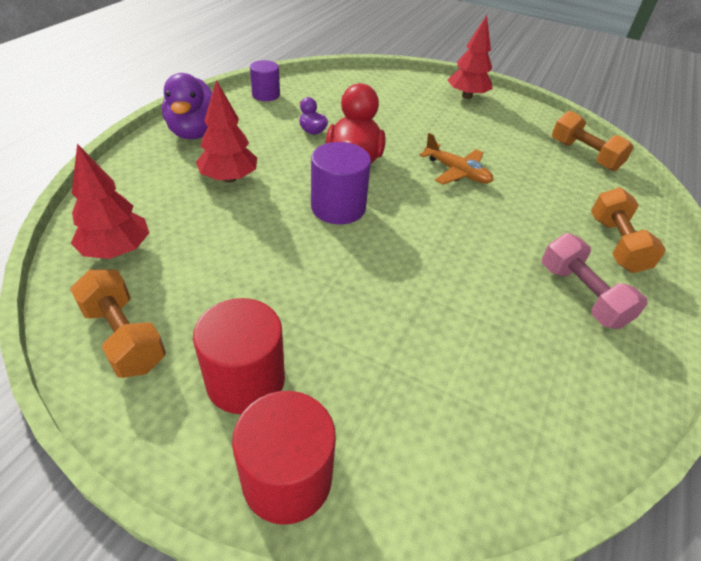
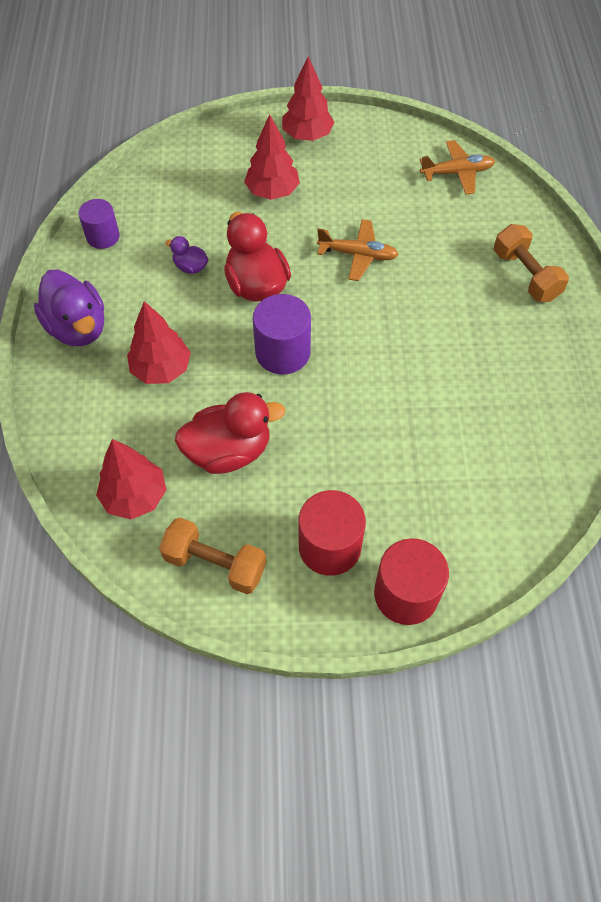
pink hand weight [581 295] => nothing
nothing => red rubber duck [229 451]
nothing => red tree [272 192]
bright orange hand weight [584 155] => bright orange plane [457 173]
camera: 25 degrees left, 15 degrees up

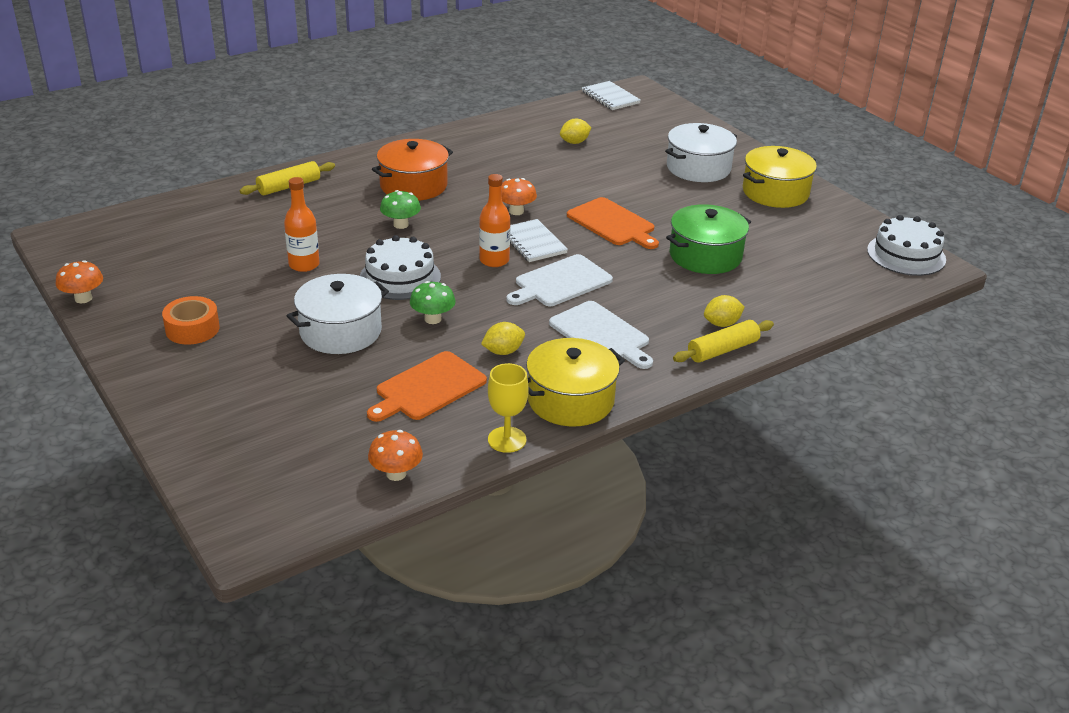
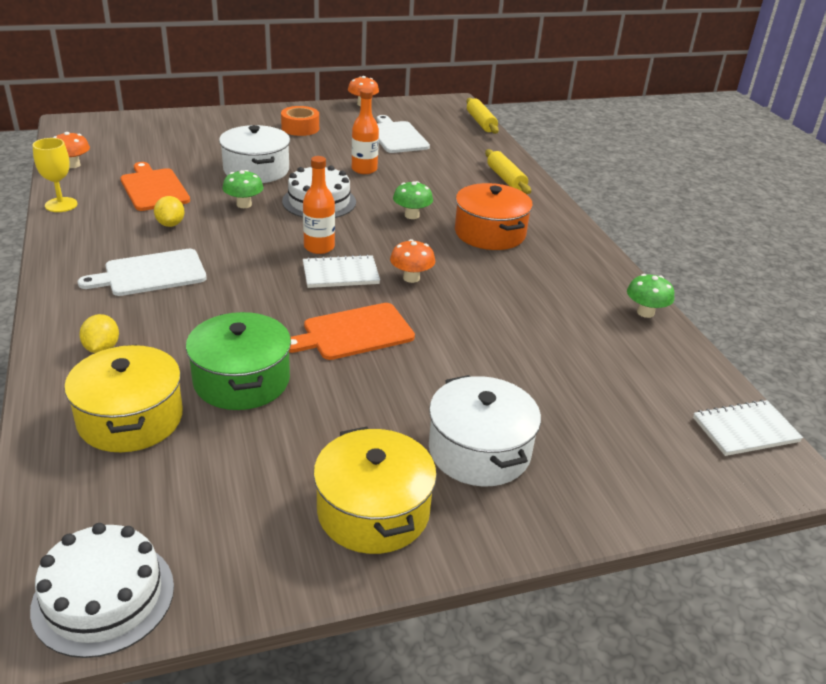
golden citrus fruit [574 142] => nothing
nothing => emerald mushroom [645 312]
snow-white cutting board [560 282] => snow-white cutting board [397 136], moved
golden cooking pot [570 400] => golden cooking pot [131 419], moved
golden pastry roller [723 350] => golden pastry roller [481 122], moved
camera: 105 degrees right, 0 degrees up

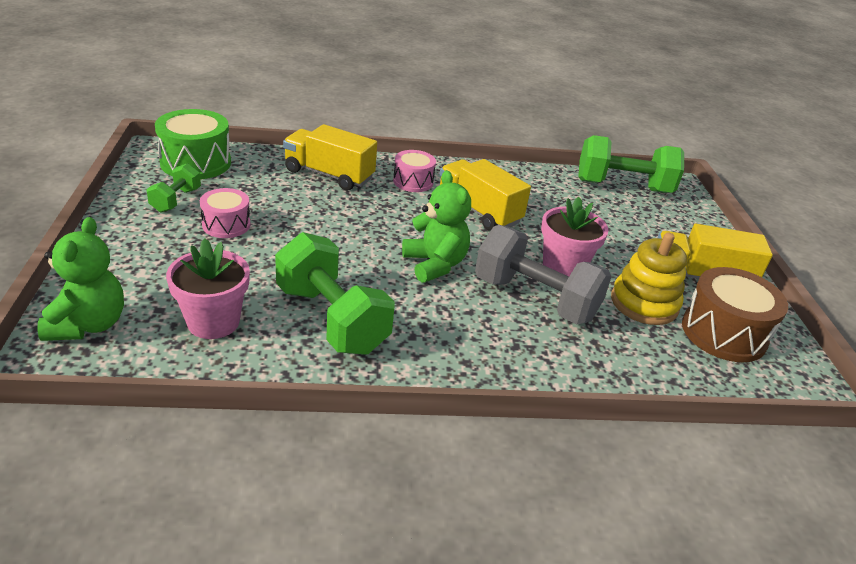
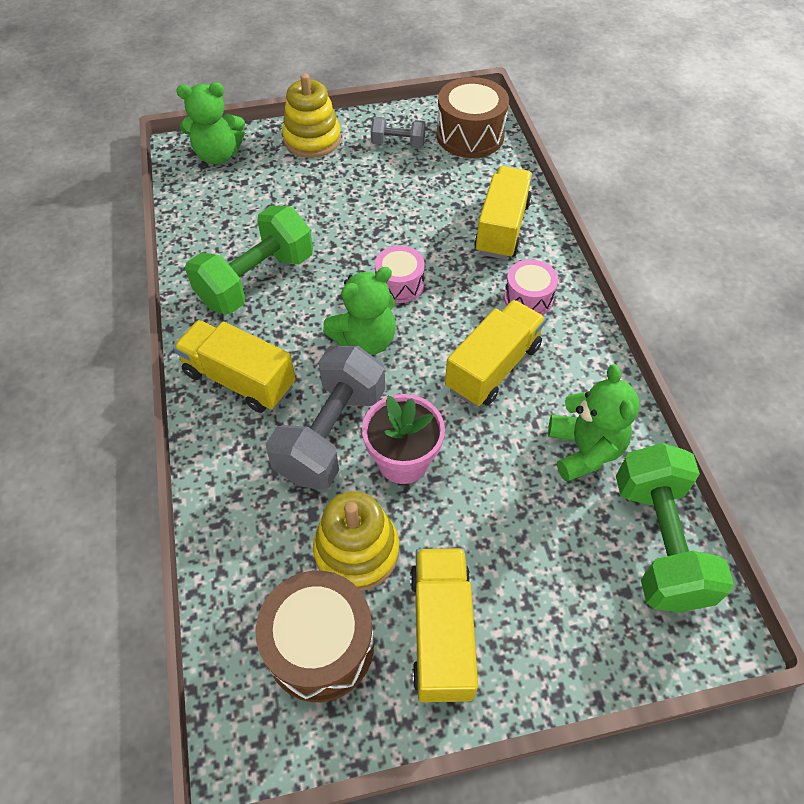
pink potted plant [213 322] => nothing
nothing => golden toy truck [239 379]
nothing => golden ring stacker [312 139]
nothing => emerald teddy bear [584 450]
pink snare drum [226 225] => pink snare drum [399 284], moved
emerald hand weight [176 200] => grey hand weight [398 144]
emerald snare drum [196 162] => russet snare drum [470 135]
camera: 85 degrees right, 20 degrees up

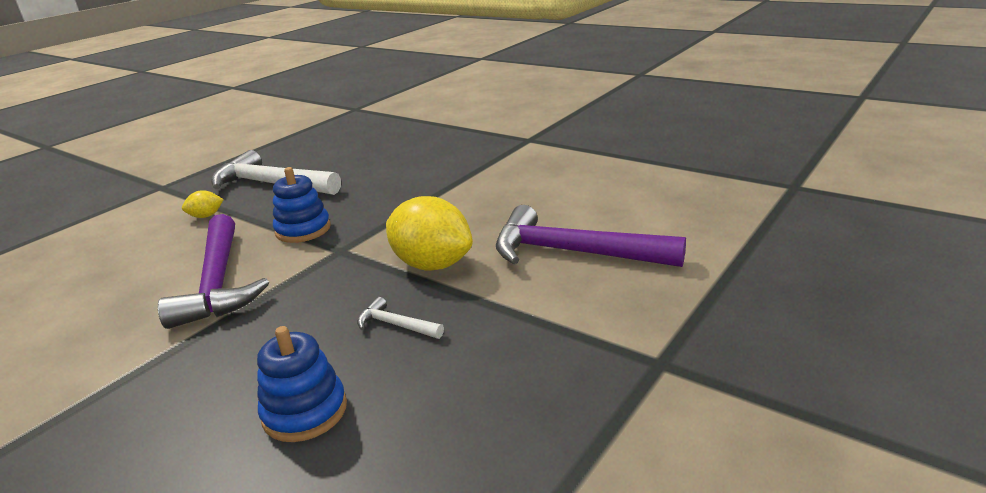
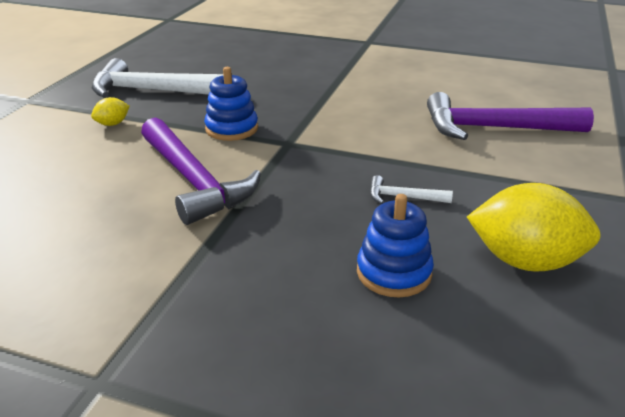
golden citrus fruit [432 264] => golden citrus fruit [525 261], moved
camera: 20 degrees left, 5 degrees up

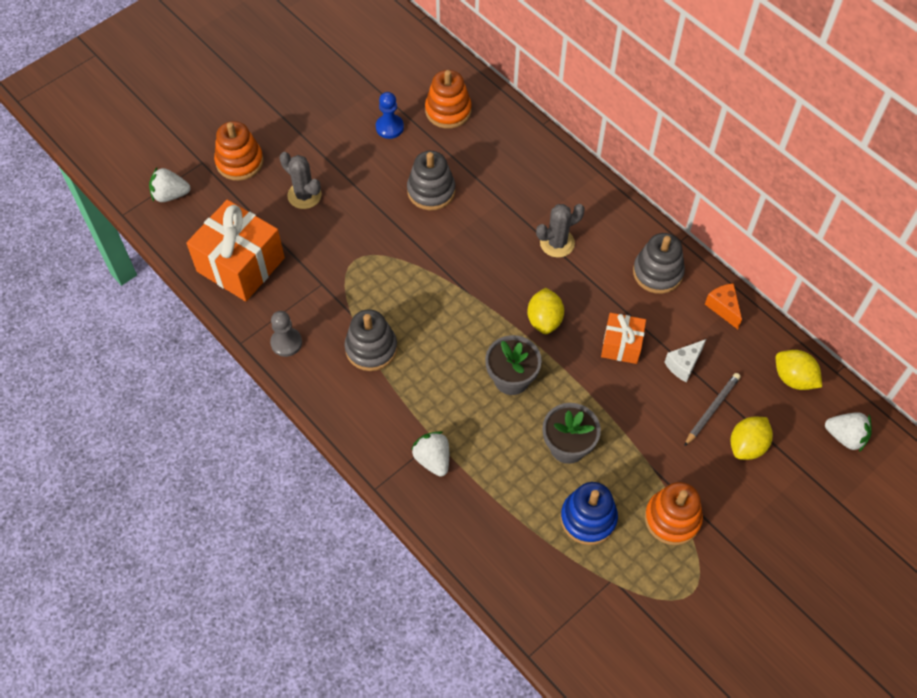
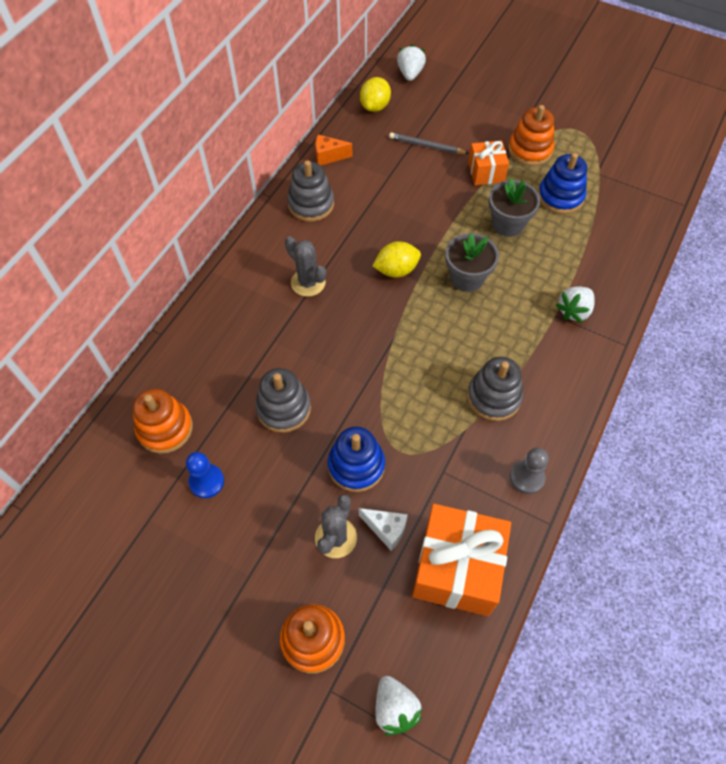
golden citrus fruit [747 445] => nothing
nothing => royal blue ring stacker [356 465]
bright orange gift [621 345] => bright orange gift [486 172], moved
snow-white cheese wedge [683 365] => snow-white cheese wedge [386 529], moved
bright orange cheese wedge [723 308] => bright orange cheese wedge [329 156], 45 degrees clockwise
camera: 110 degrees left, 0 degrees up

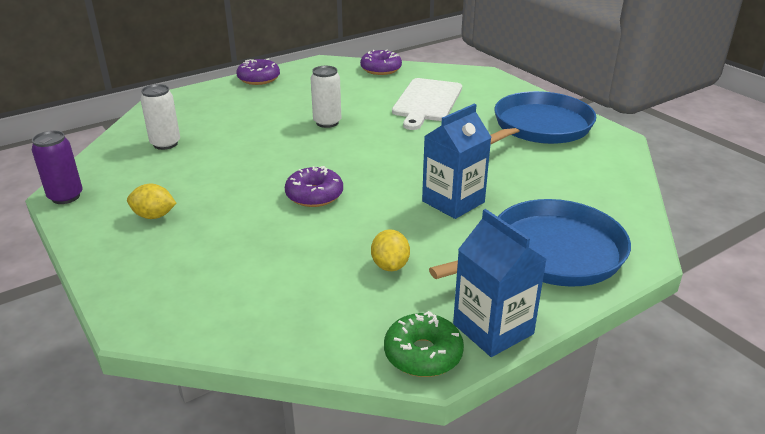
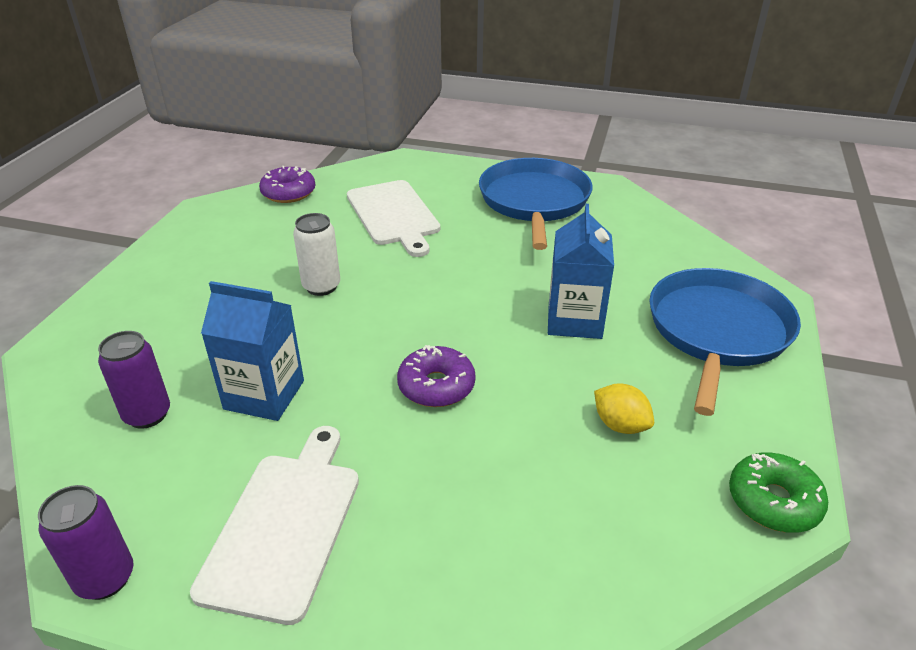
royal purple doughnut [259 79] => nothing
royal blue milk carton [493 329] => royal blue milk carton [264 395], moved
golden citrus fruit [154 216] => snow-white cutting board [284 526]
snow-white soda can [165 144] => royal purple soda can [147 415]
camera: 40 degrees left, 5 degrees up

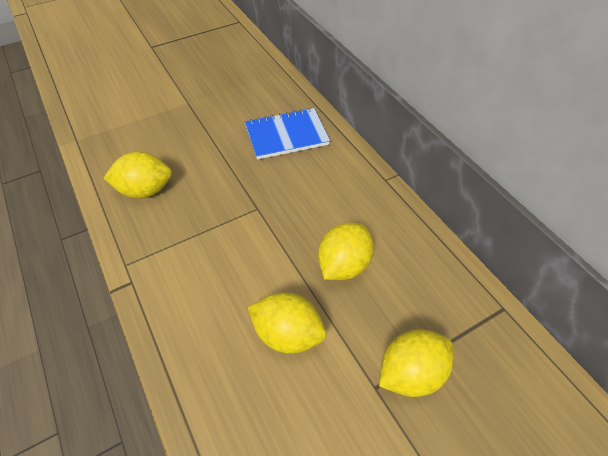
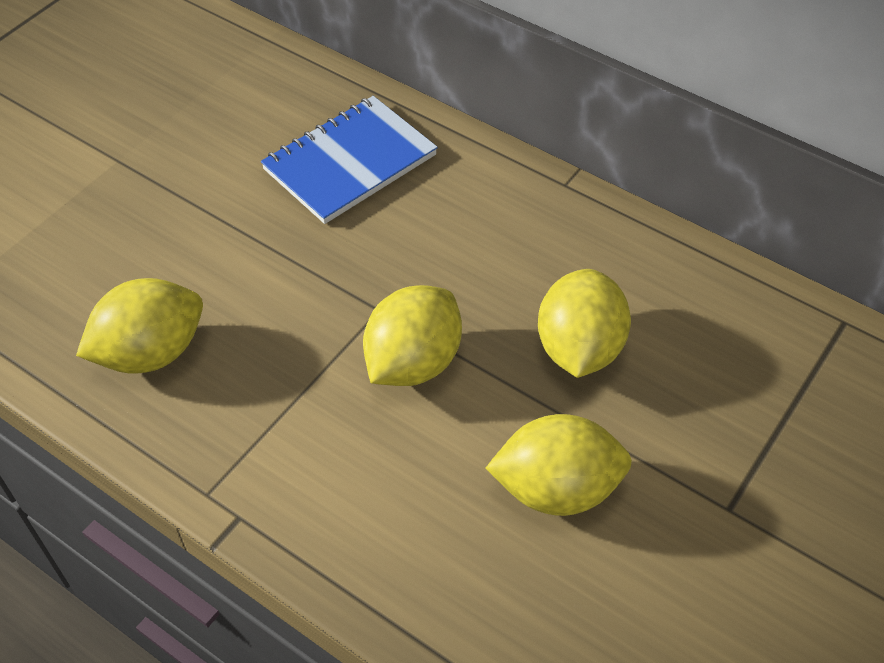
golden citrus fruit [410 373] => golden citrus fruit [413 362], moved
camera: 25 degrees left, 0 degrees up

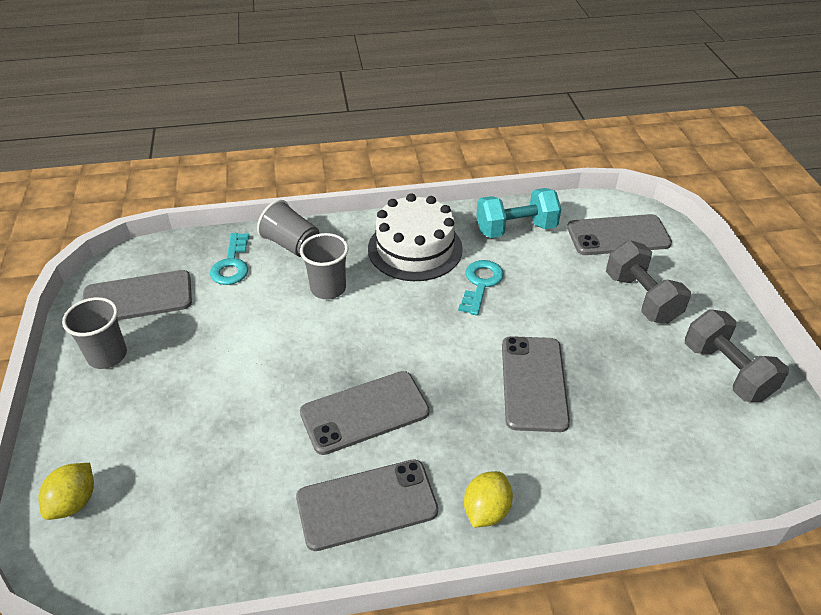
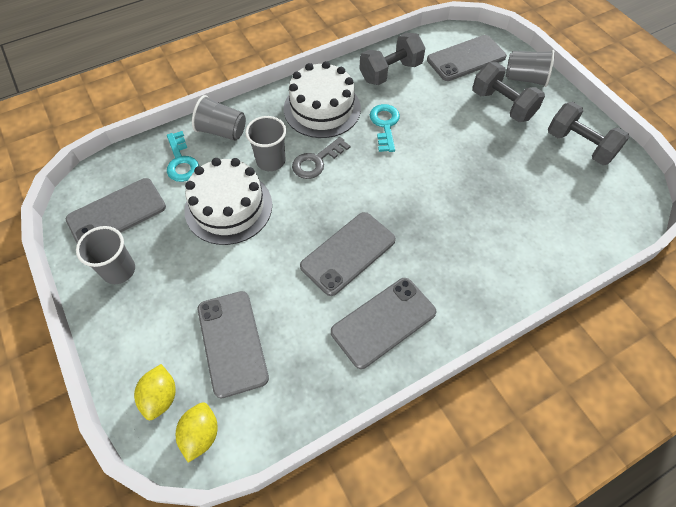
nothing => snow-white gateau [228 207]
nothing => grey latchkey [316 161]
nothing => grey tumbler [525 79]
golden citrus fruit [486 510] => golden citrus fruit [201 434], moved
grey phone [533 383] => grey phone [232 343], moved
turquoise hand weight [516 229] => grey hand weight [390 72]
camera: 20 degrees left, 15 degrees up

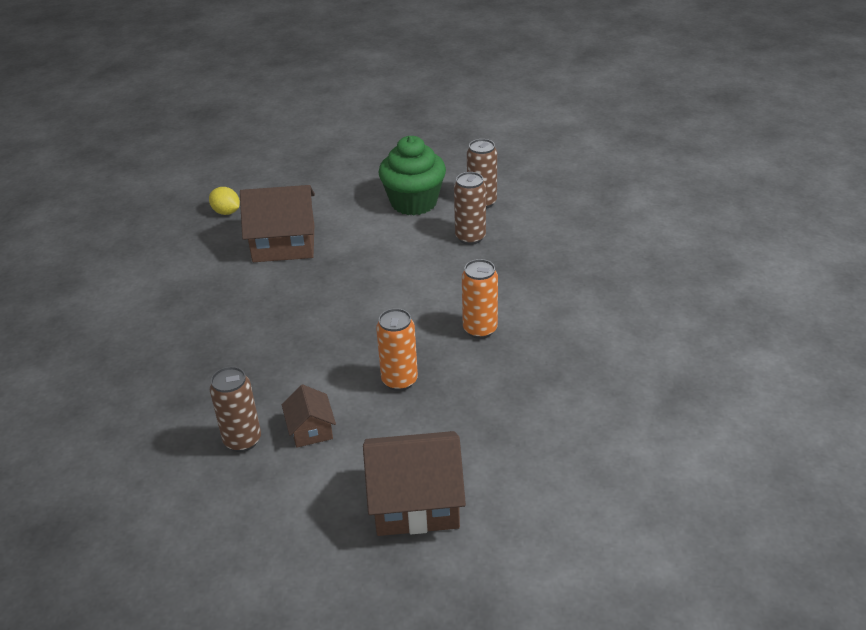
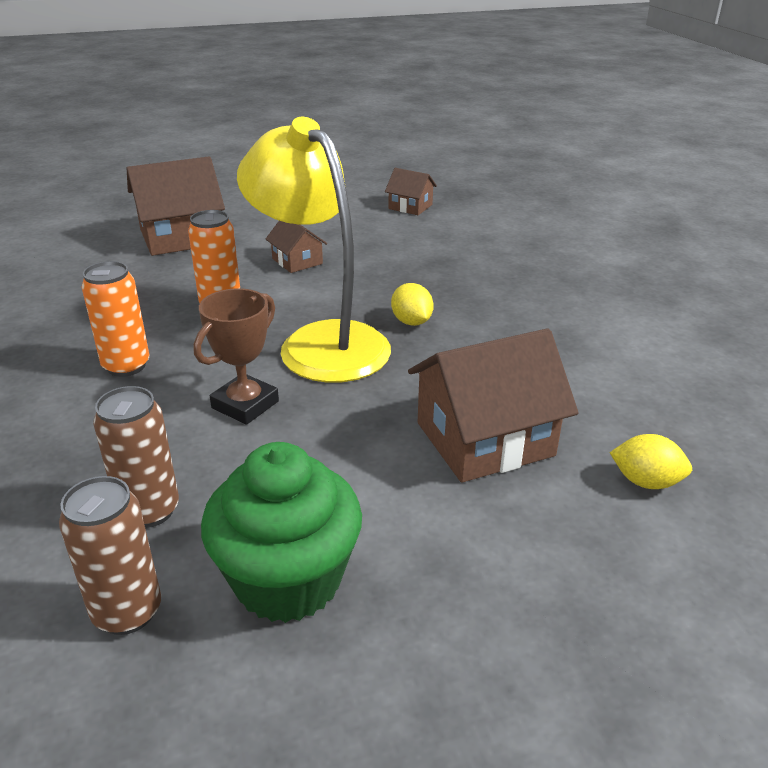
russet soda can [242 440] => nothing
nothing => russet prize cup [245 404]
nothing => golden desk lamp [321 342]
nothing => russet house [410 207]
nothing => golden citrus fruit [411 322]
camera: 160 degrees right, 5 degrees down

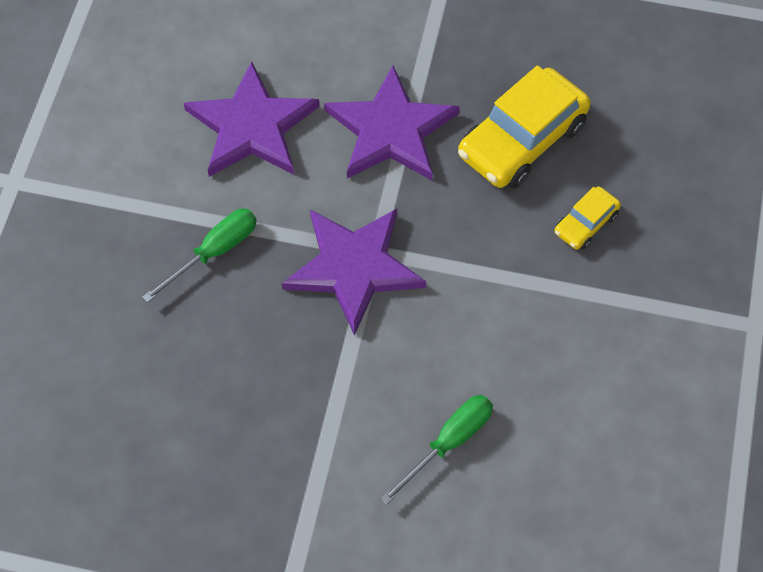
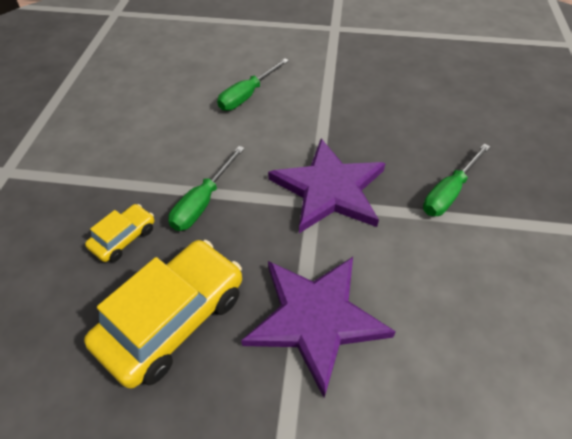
royal purple star [251 126] => nothing
nothing => emerald hand screwdriver [203 202]
camera: 175 degrees right, 10 degrees down

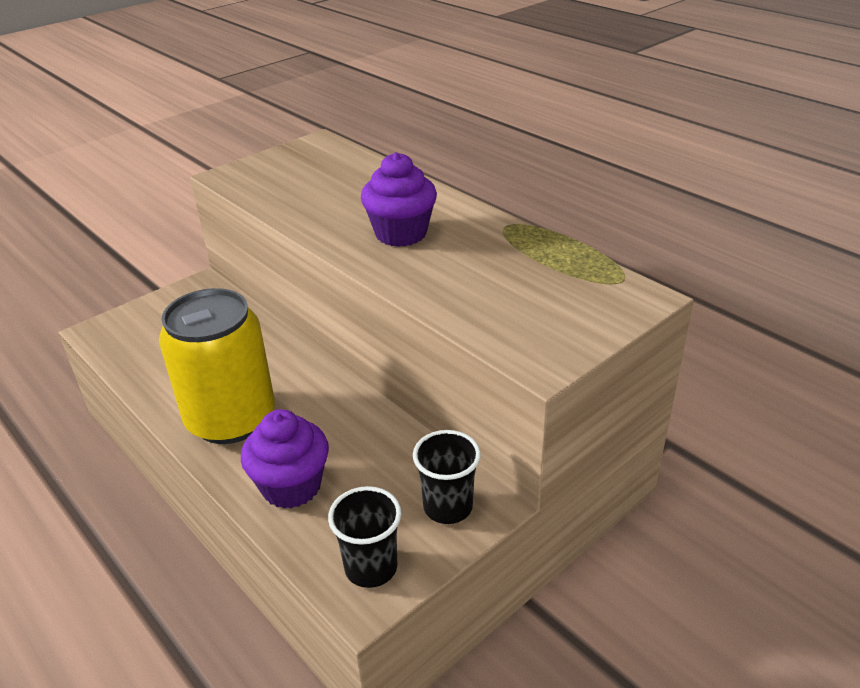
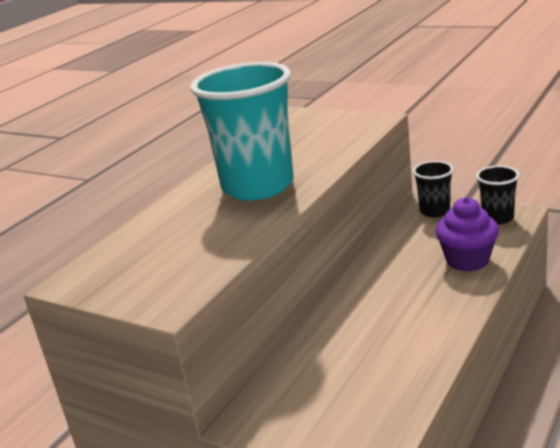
golden soda can [231 419] => nothing
royal purple cupcake [401 233] => turquoise tumbler [258 186]
camera: 105 degrees left, 10 degrees down

